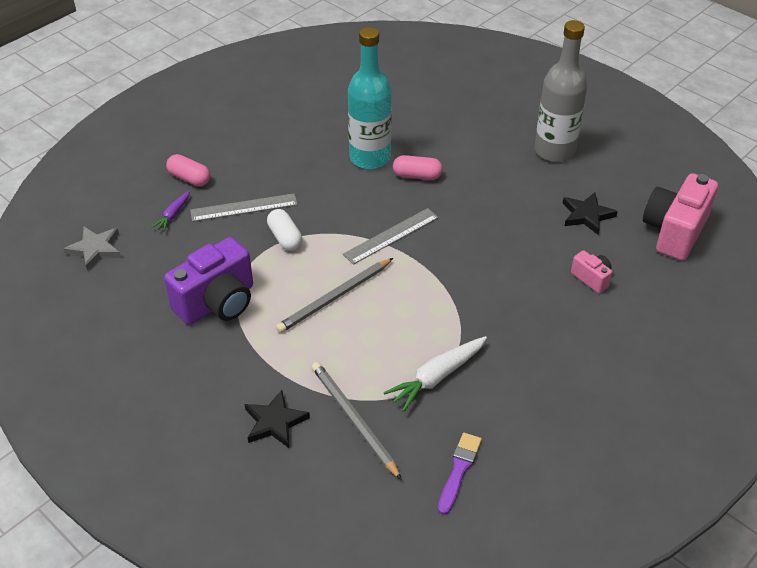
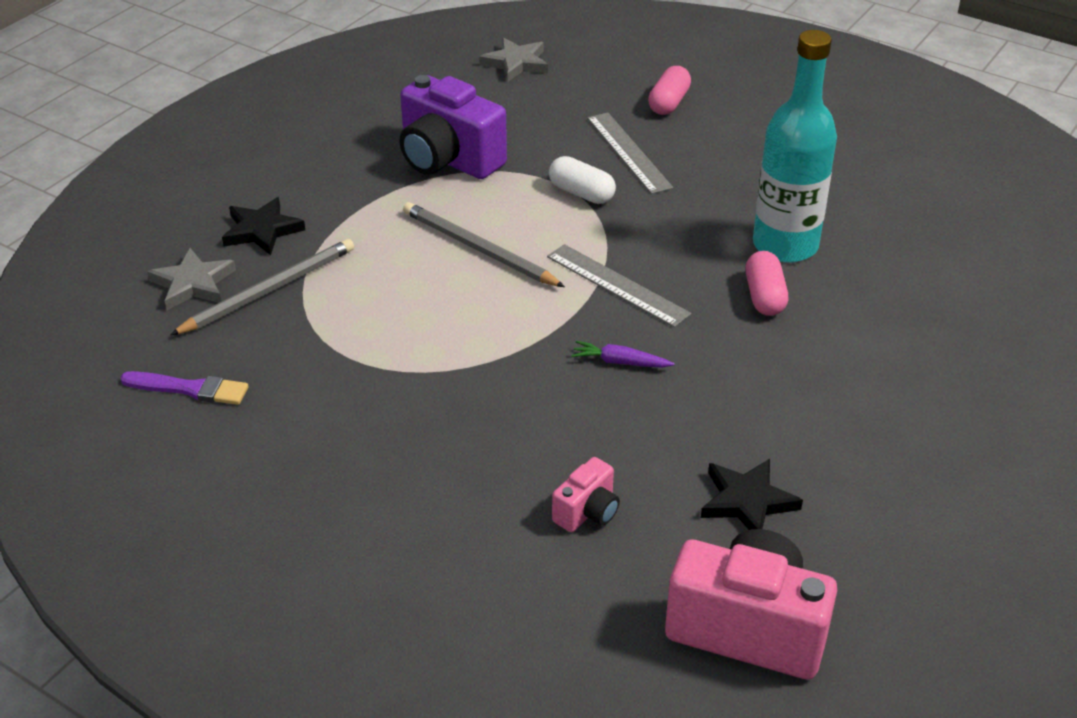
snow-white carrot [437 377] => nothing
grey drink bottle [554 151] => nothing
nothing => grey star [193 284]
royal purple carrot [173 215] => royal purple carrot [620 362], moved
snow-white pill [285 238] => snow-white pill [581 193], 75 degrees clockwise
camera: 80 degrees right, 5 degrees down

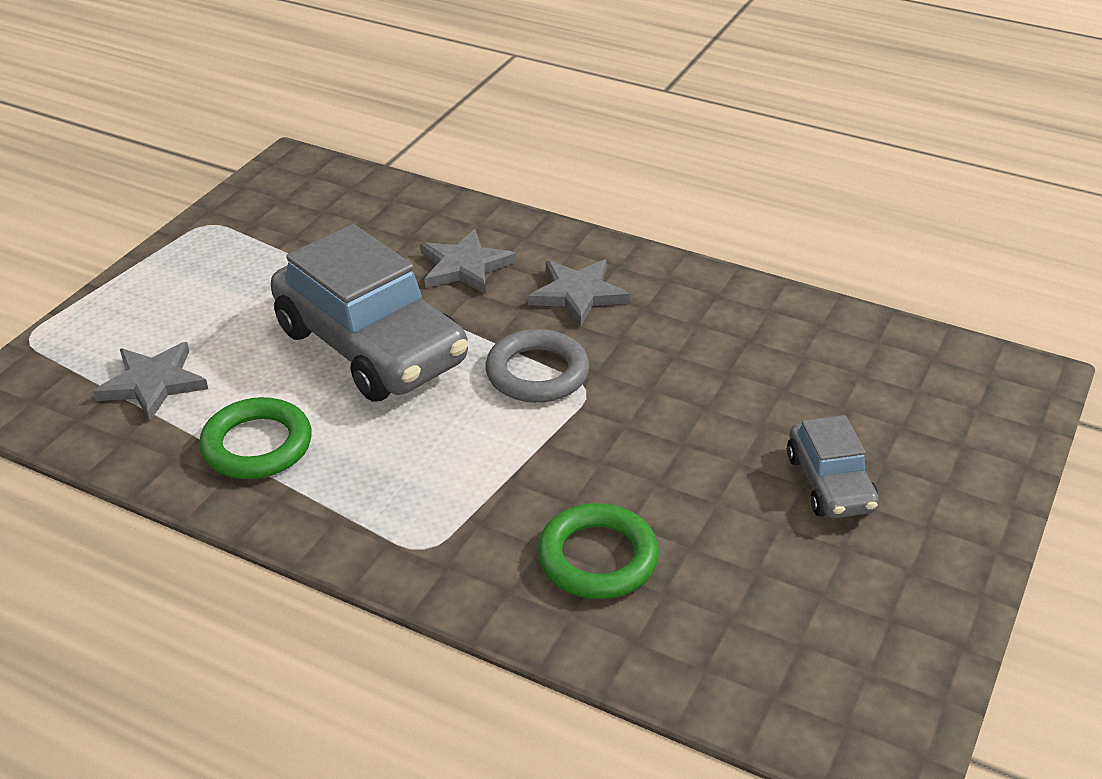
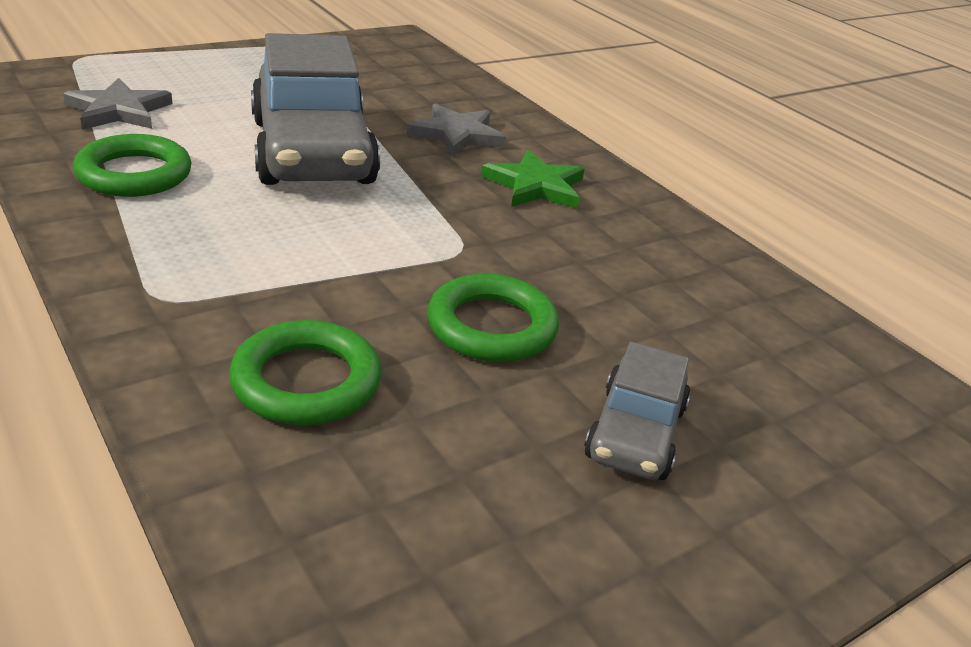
grey hoop [537 373] => nothing
nothing => emerald hoop [491 326]
grey star [578 294] => emerald star [535 186]
camera: 25 degrees right, 5 degrees down

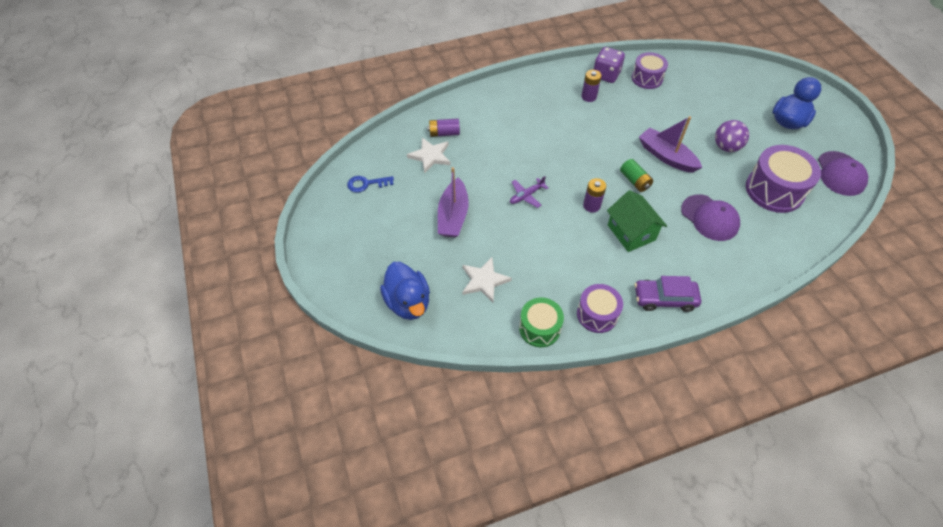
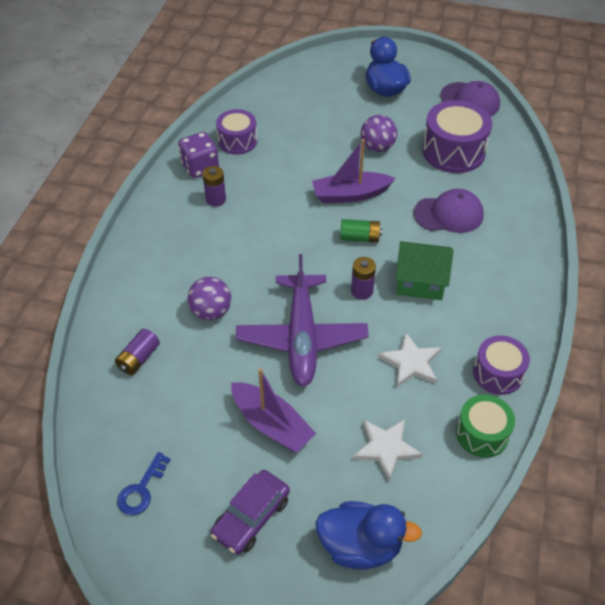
nothing => royal purple play ball [211 311]
snow-white star [430 156] => snow-white star [411 363], moved
royal purple car [664 299] => royal purple car [251 517], moved
royal purple plane [526 196] => royal purple plane [302 337], x2.36
camera: 55 degrees left, 5 degrees down

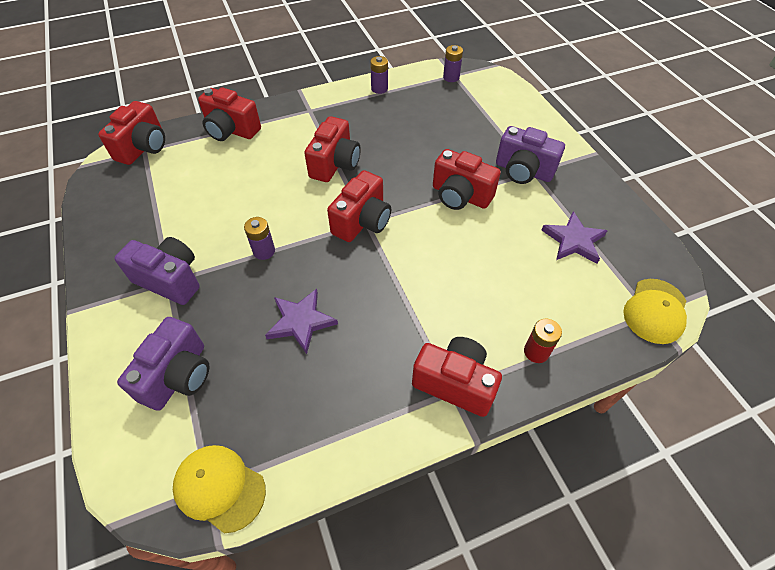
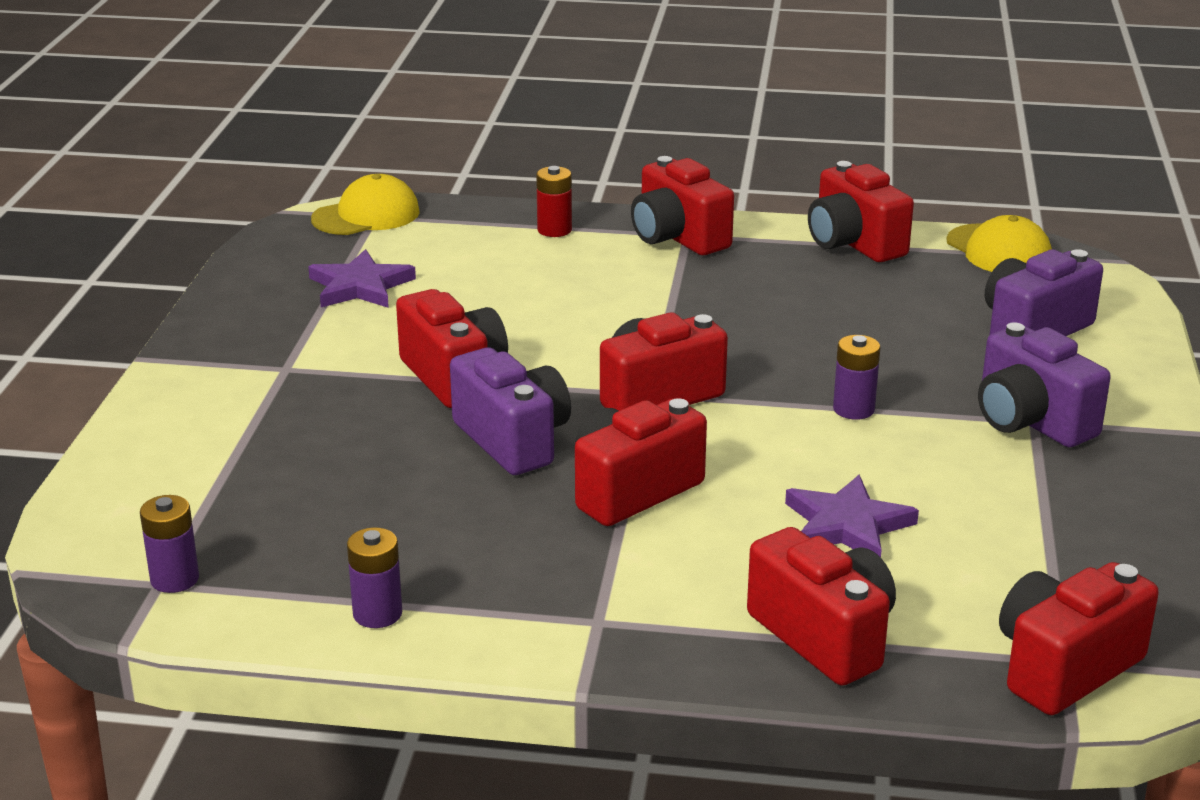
nothing => red compact camera [854 243]
royal purple star [301 321] => royal purple star [847 525], moved
royal purple compact camera [523 171] => royal purple compact camera [513 440], moved
camera: 150 degrees left, 25 degrees down

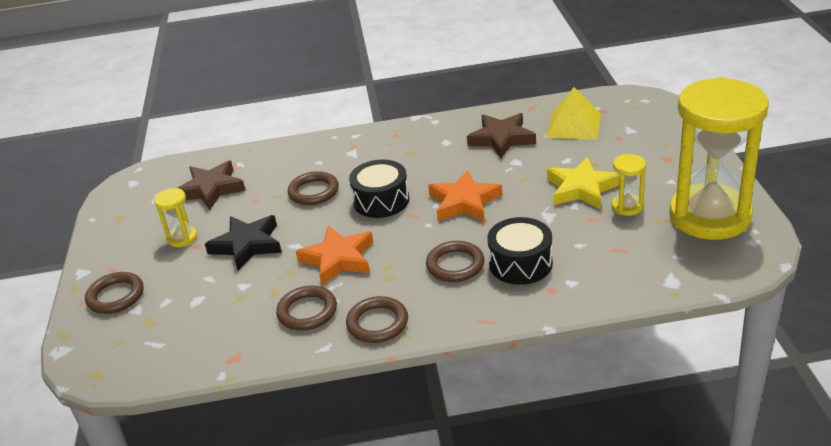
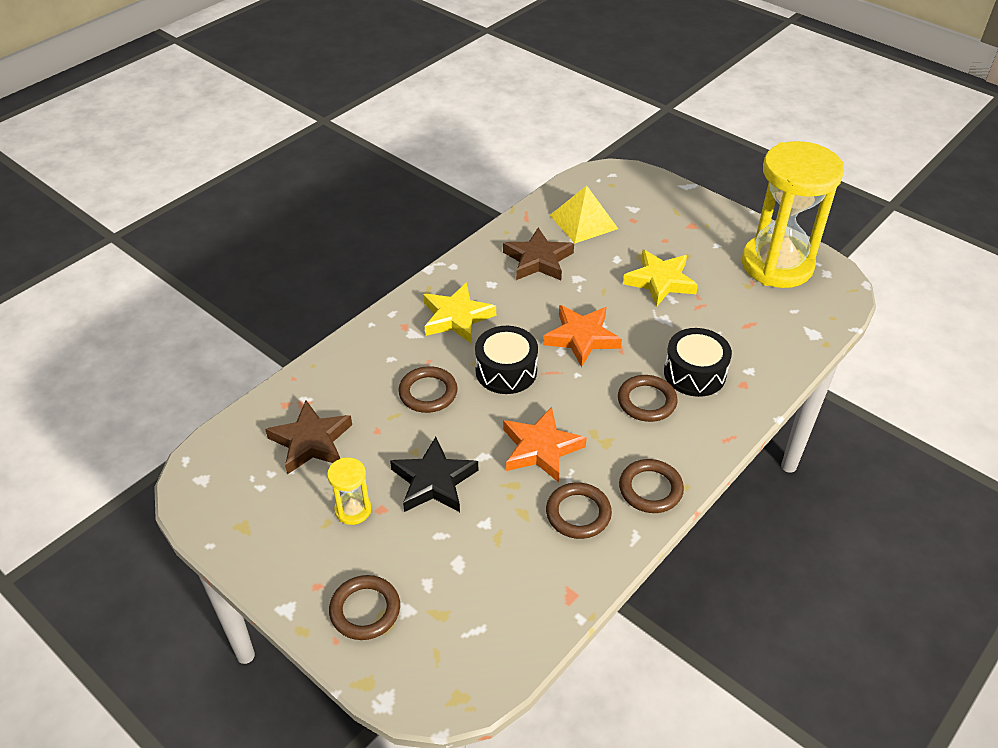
golden sand timer [627 206] => nothing
nothing => golden star [456 317]
camera: 45 degrees left, 10 degrees up

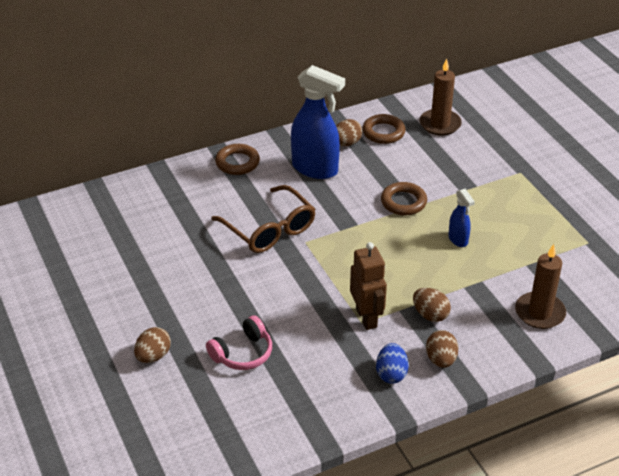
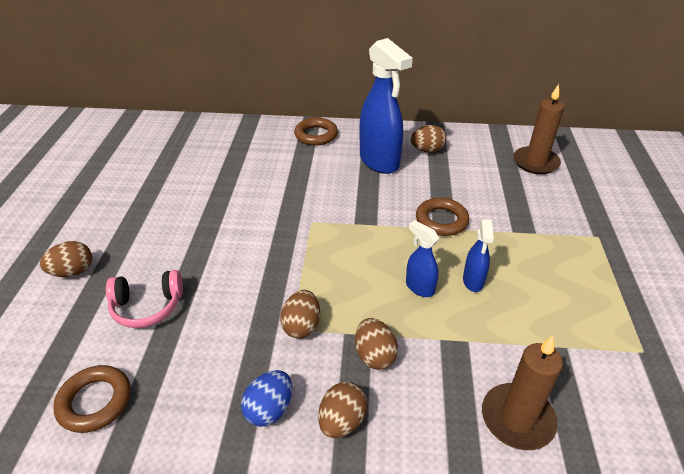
russet glasses [269 229] => nothing
nothing => royal blue spray bottle [419 287]
russet hoop [383 132] => russet hoop [95 401], moved
russet robot [367 318] => russet egg [301 326]
camera: 30 degrees right, 0 degrees up

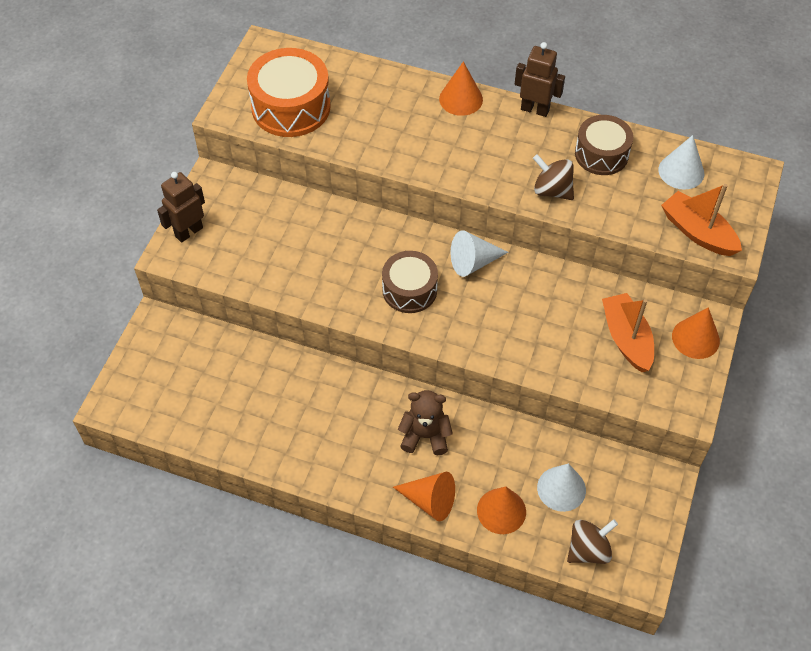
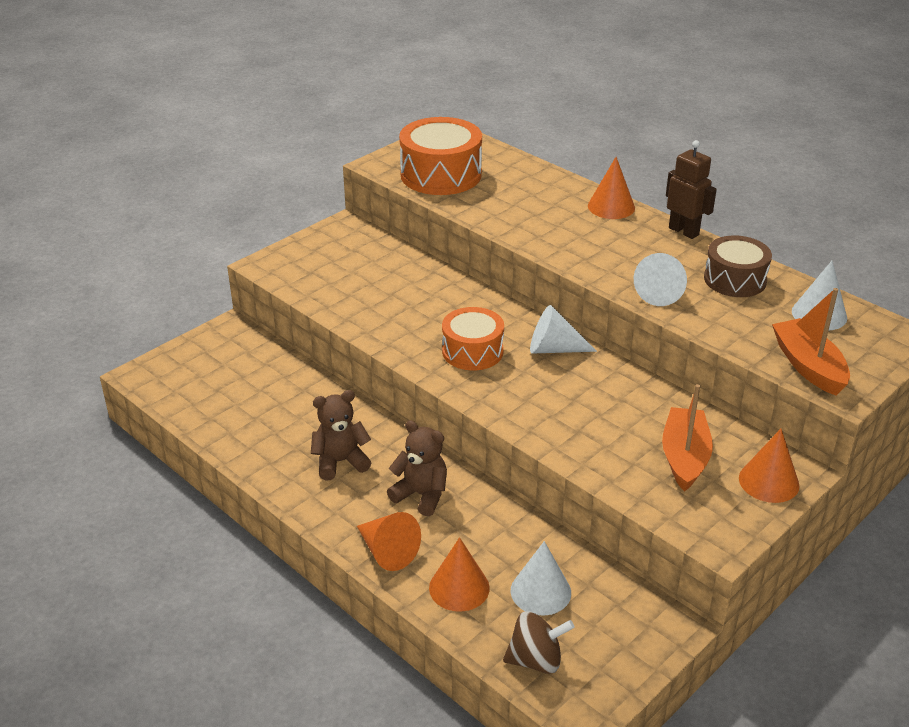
russet robot [188 232] => nothing
nothing => russet teddy bear [340 462]
russet whirligig [552 190] => snow-white cone shape [661 292]
russet snare drum [409 290] => bright orange snare drum [472 351]
camera: 25 degrees right, 20 degrees down

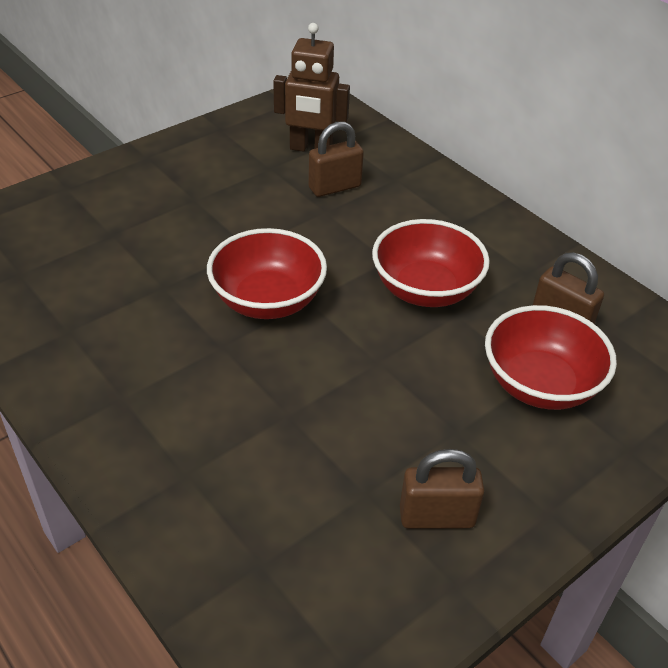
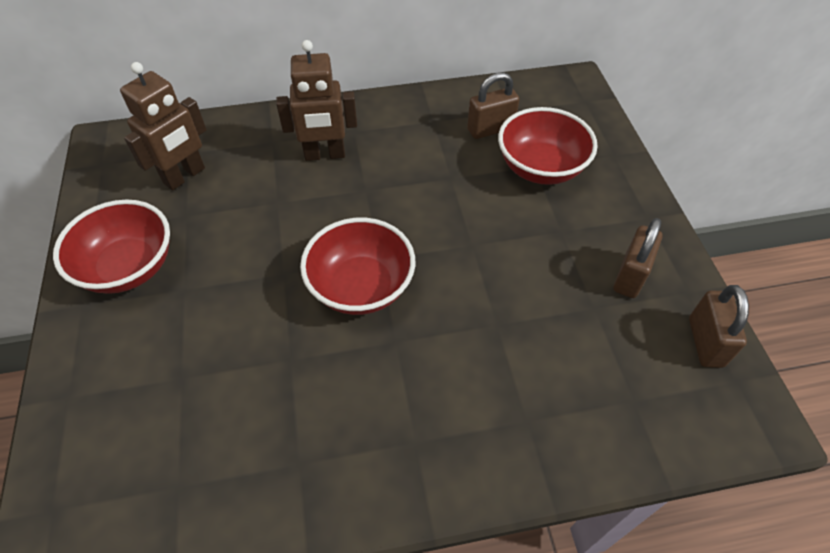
nothing => russet robot [325 155]
russet padlock [334 187] => russet padlock [705 342], moved
red bowl [425 290] => red bowl [129 267], moved
camera: 60 degrees left, 10 degrees up

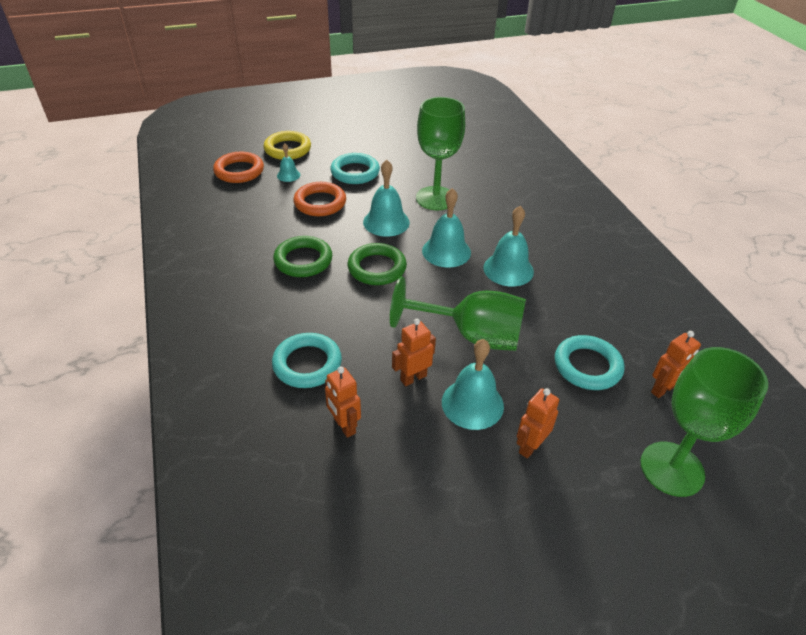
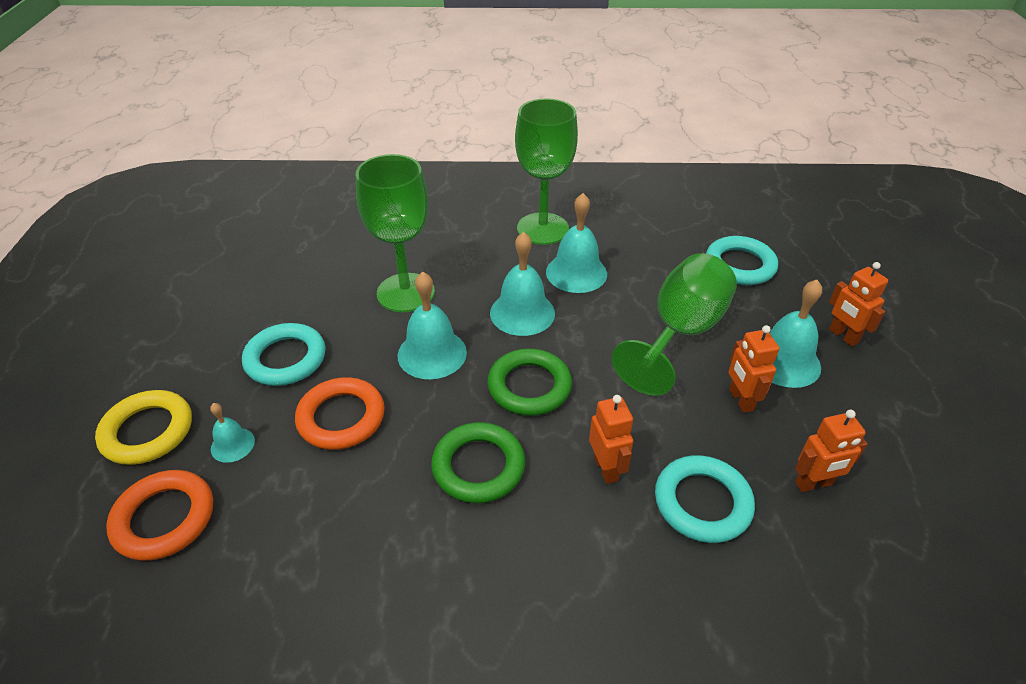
emerald wine glass [672 469] => emerald wine glass [542 229], moved
bright orange robot [663 390] => bright orange robot [606 468], moved
camera: 70 degrees left, 0 degrees up

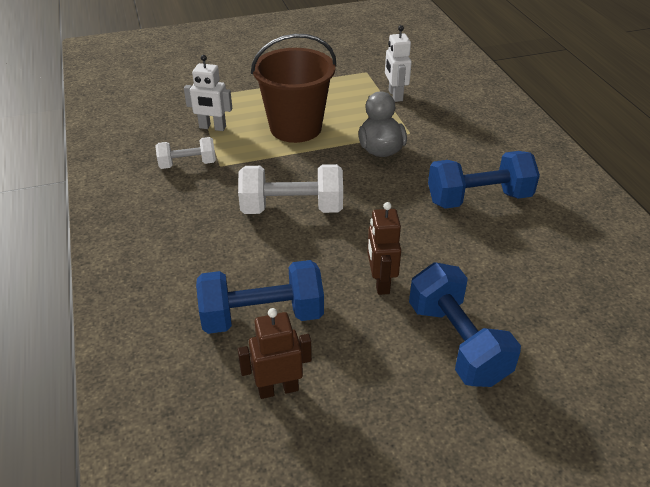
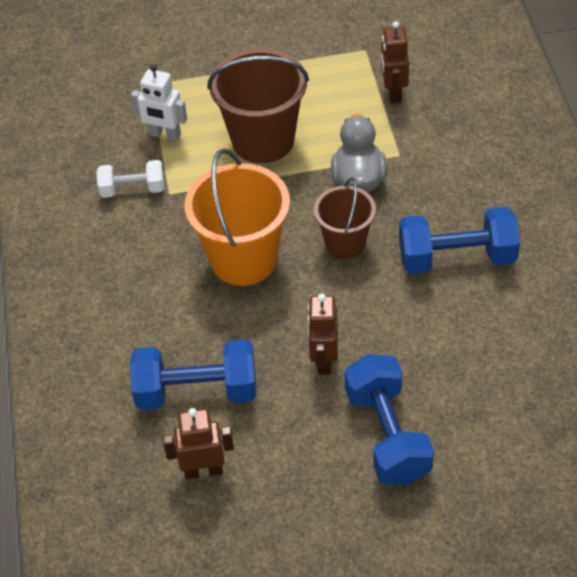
nothing => russet sand bucket [345 243]
snow-white hand weight [292 208] => bright orange sand bucket [243 259]
snow-white robot [395 95] => russet robot [393 93]
camera: 10 degrees right, 10 degrees up

